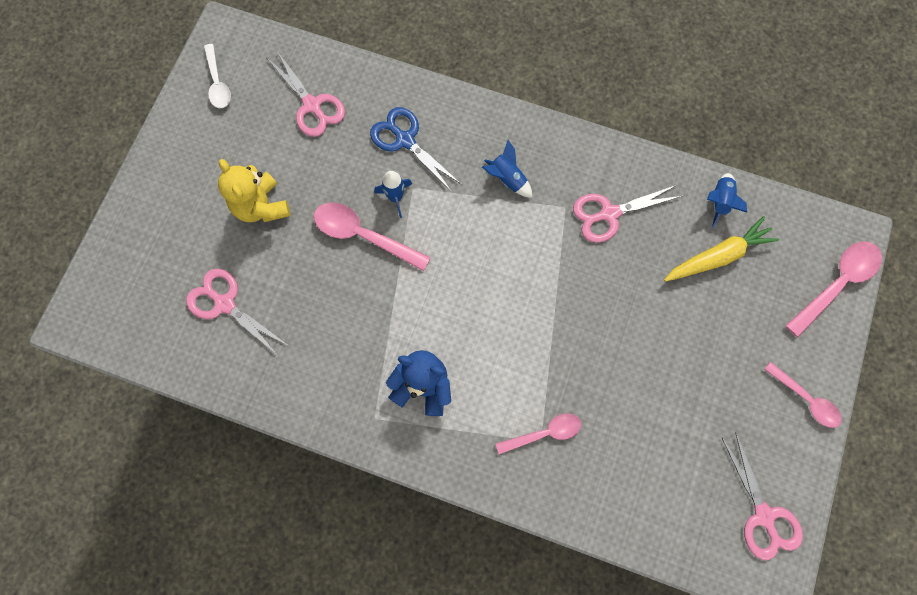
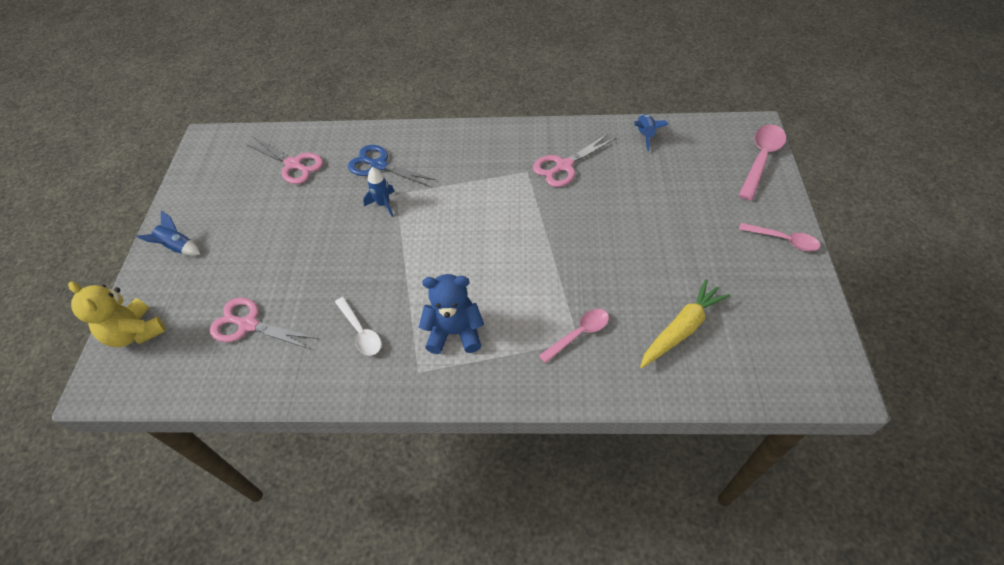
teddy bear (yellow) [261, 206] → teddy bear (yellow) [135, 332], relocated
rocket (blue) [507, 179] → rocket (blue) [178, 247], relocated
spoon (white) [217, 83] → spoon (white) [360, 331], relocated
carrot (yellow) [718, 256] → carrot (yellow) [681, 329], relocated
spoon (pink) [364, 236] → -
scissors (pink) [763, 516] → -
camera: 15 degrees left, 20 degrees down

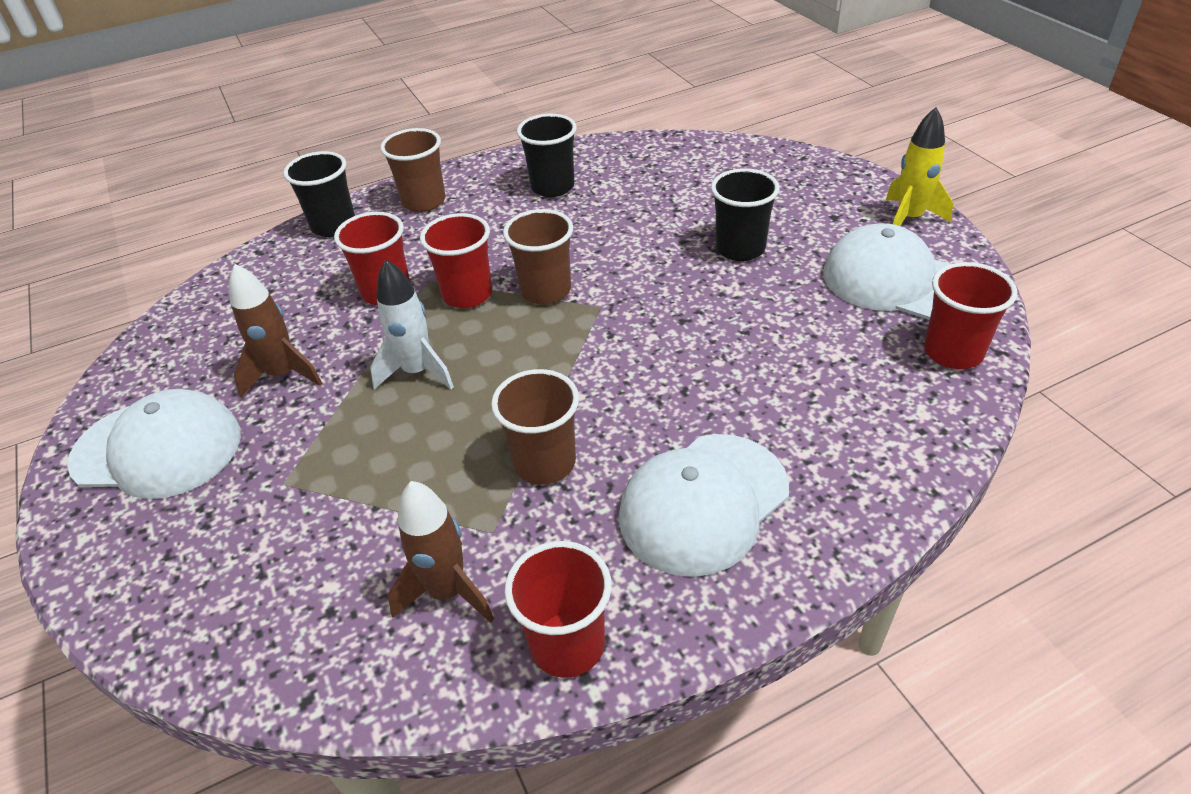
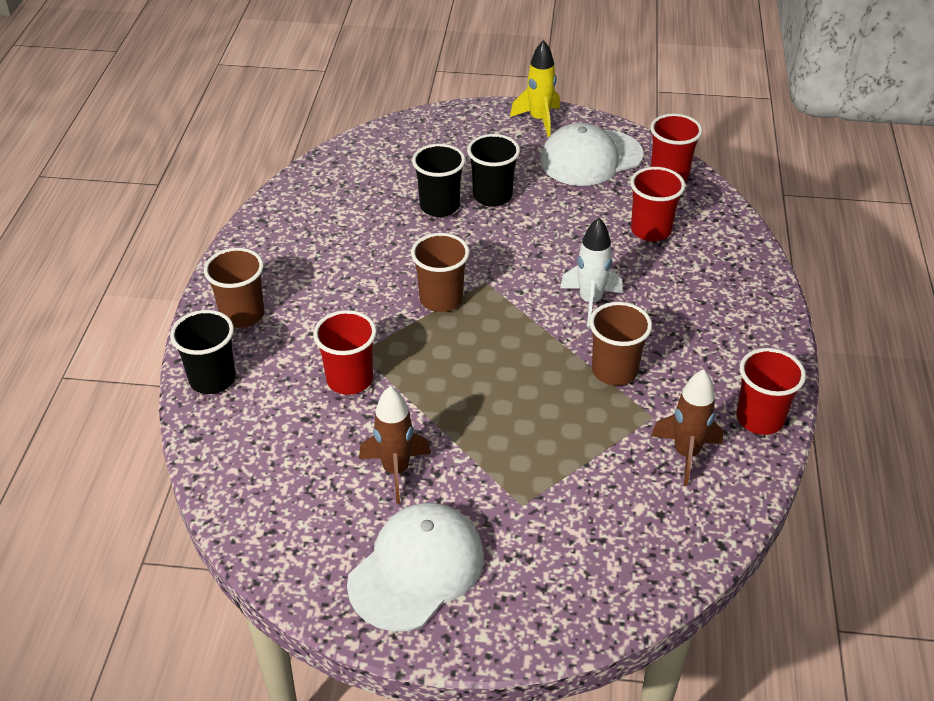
cup (black) [552, 187] → cup (black) [439, 206], relocated
rocket (white) [417, 372] → rocket (white) [590, 301], relocated
cup (red) [467, 294] → cup (red) [651, 230], relocated
cap (white) [703, 503] → -
camera: 60 degrees left, 0 degrees up

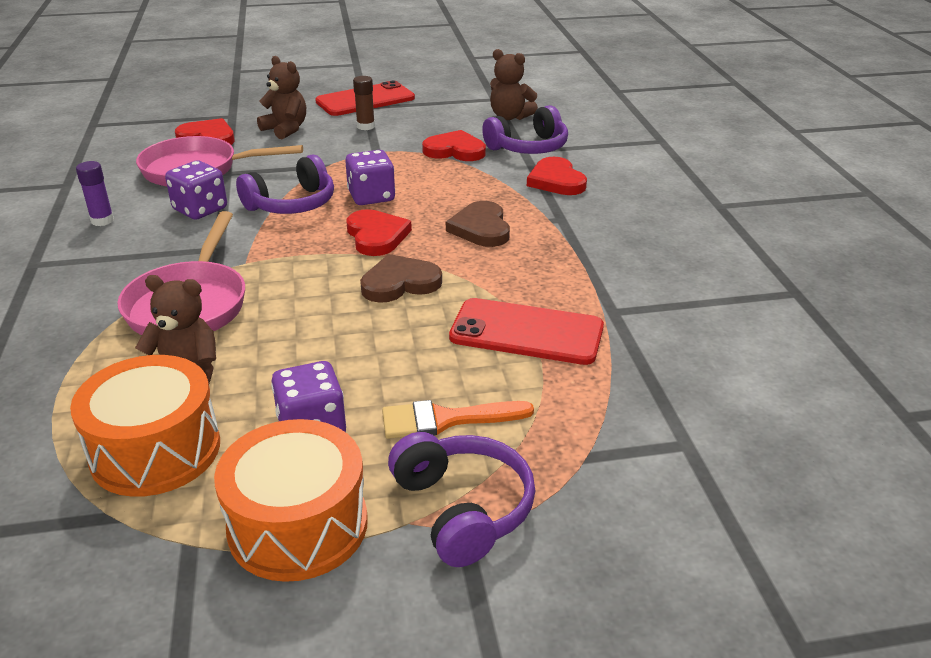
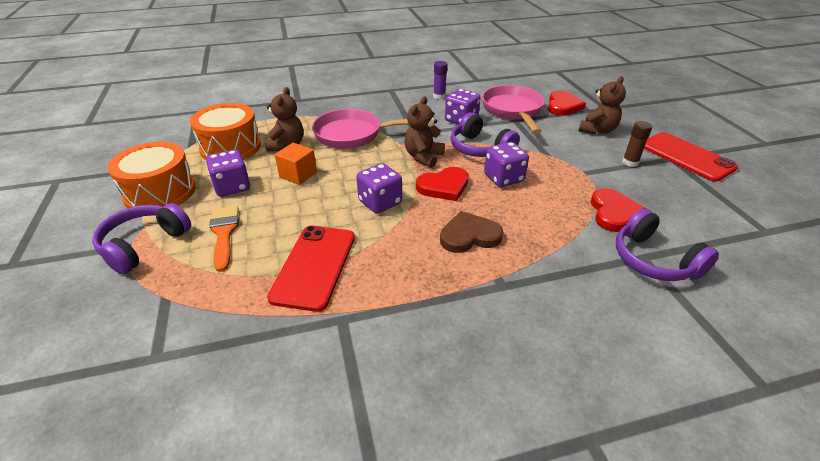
headphones (purple) [463, 509] → headphones (purple) [144, 245], 150 degrees clockwise
- → cube (orange) [298, 175]
heart (brown) [400, 283] → dice (purple) [380, 202]
teddy bear (brown) [510, 117] → teddy bear (brown) [423, 157], relocated
heart (red) [556, 181] → -
camera: 85 degrees right, 5 degrees up

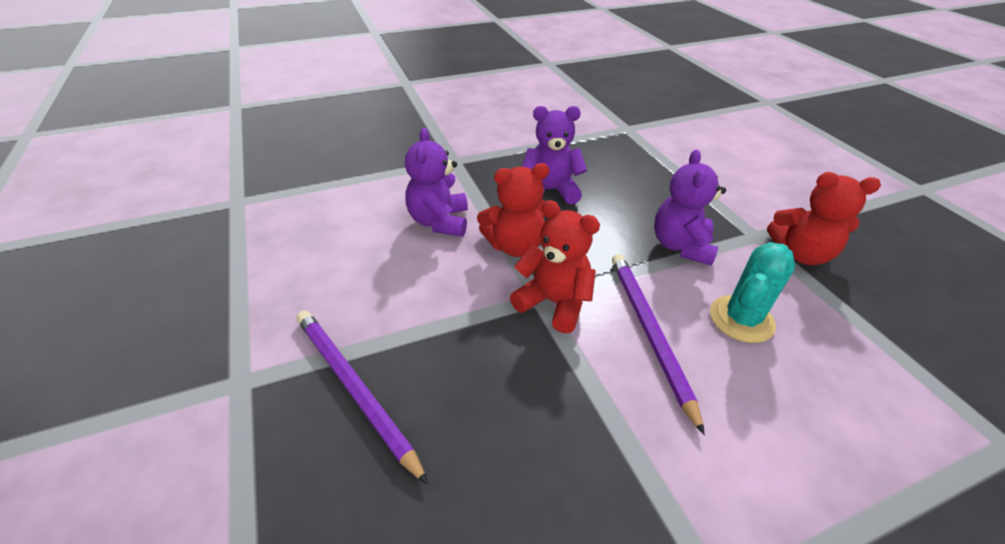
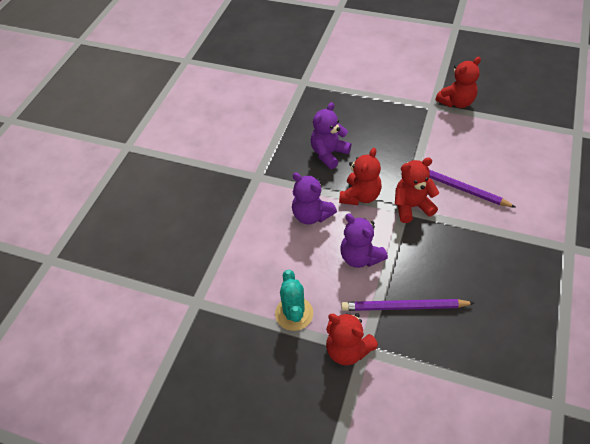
cactus (turquoise) [741, 319] → cactus (turquoise) [294, 313], relocated
- → teddy bear (red) [348, 349]
teddy bear (purple) [681, 246] → teddy bear (purple) [360, 257], relocated
camera: 45 degrees left, 10 degrees up

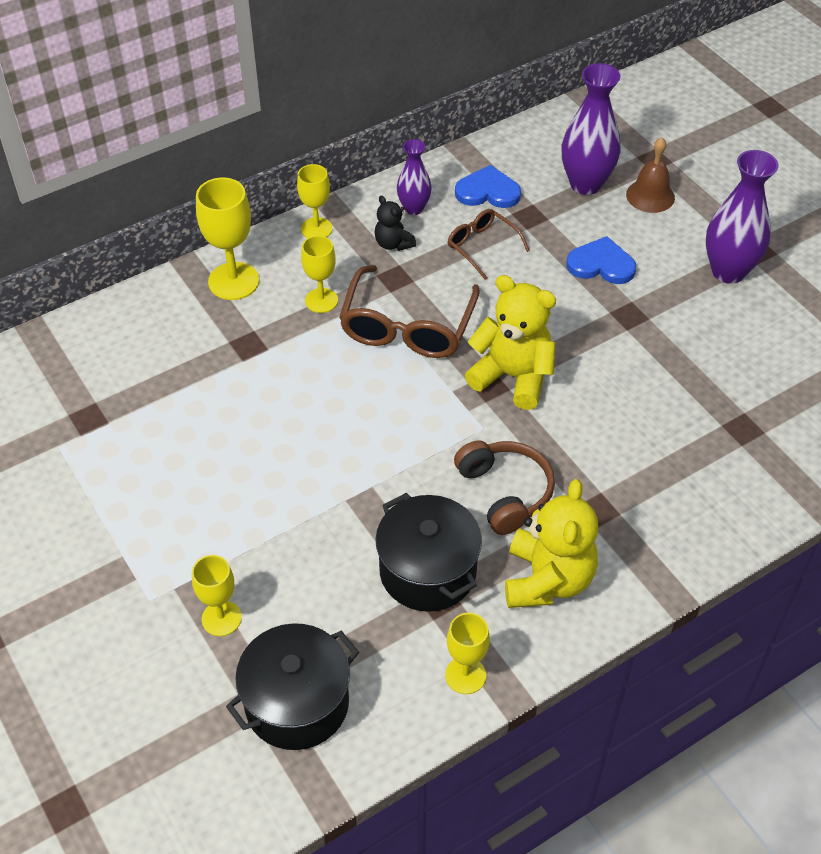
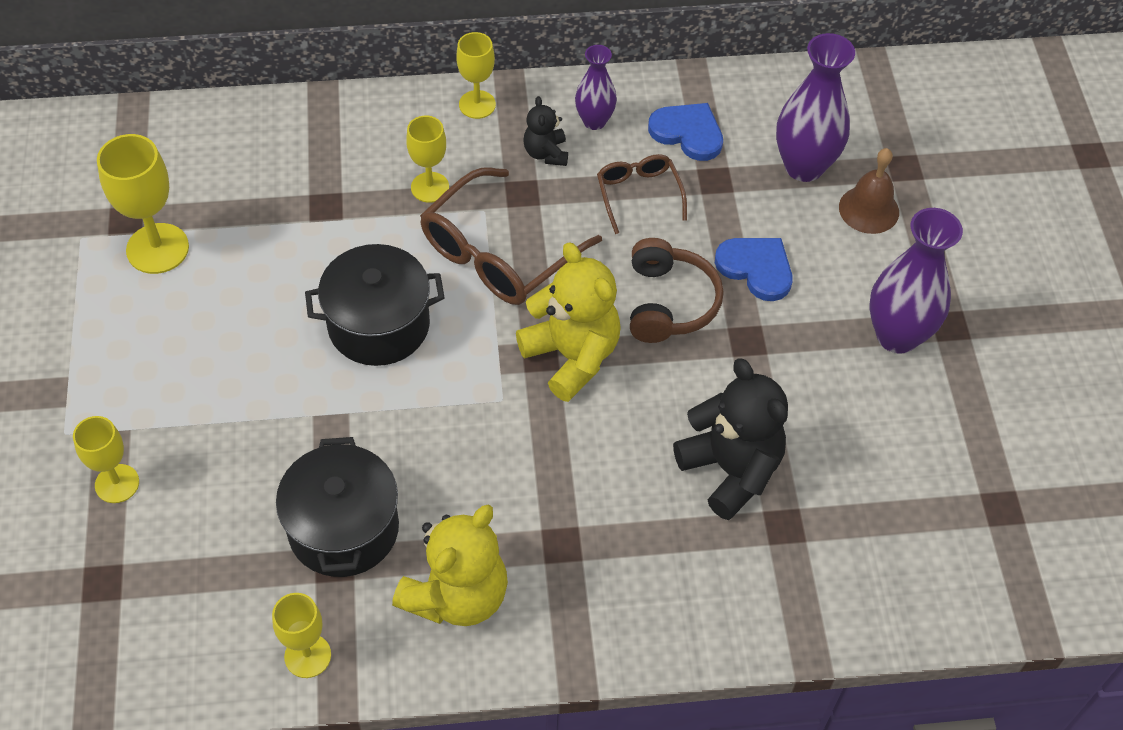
goblet (yellow) [233, 281] → goblet (yellow) [157, 248], relocated
pot (black) [297, 703] → pot (black) [378, 325], relocated
headphones (brown) [505, 492] → headphones (brown) [669, 303], relocated
- → teddy bear (black) [730, 470]
camera: 25 degrees right, 5 degrees up

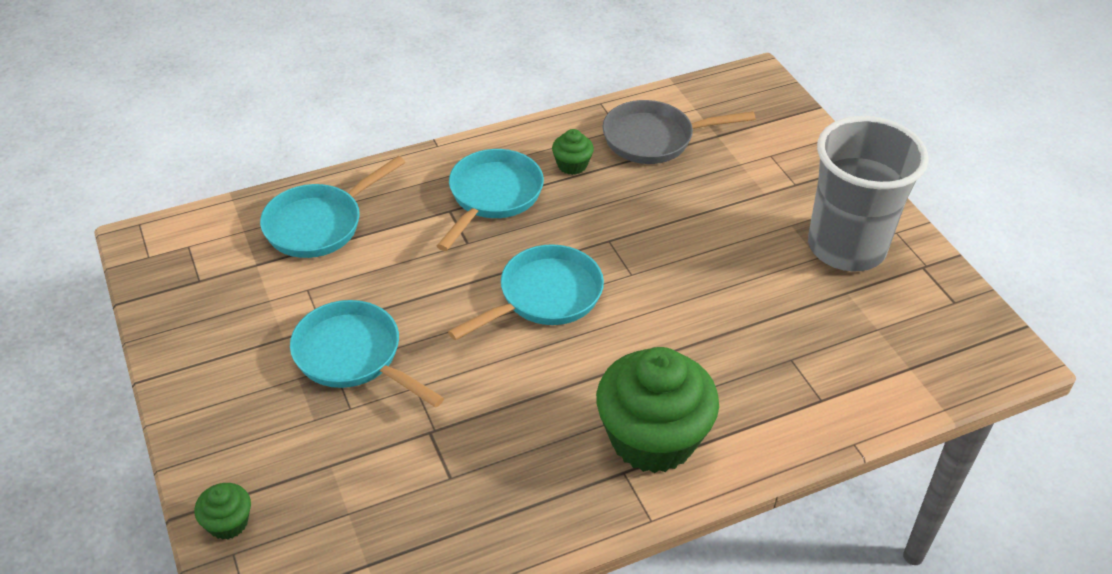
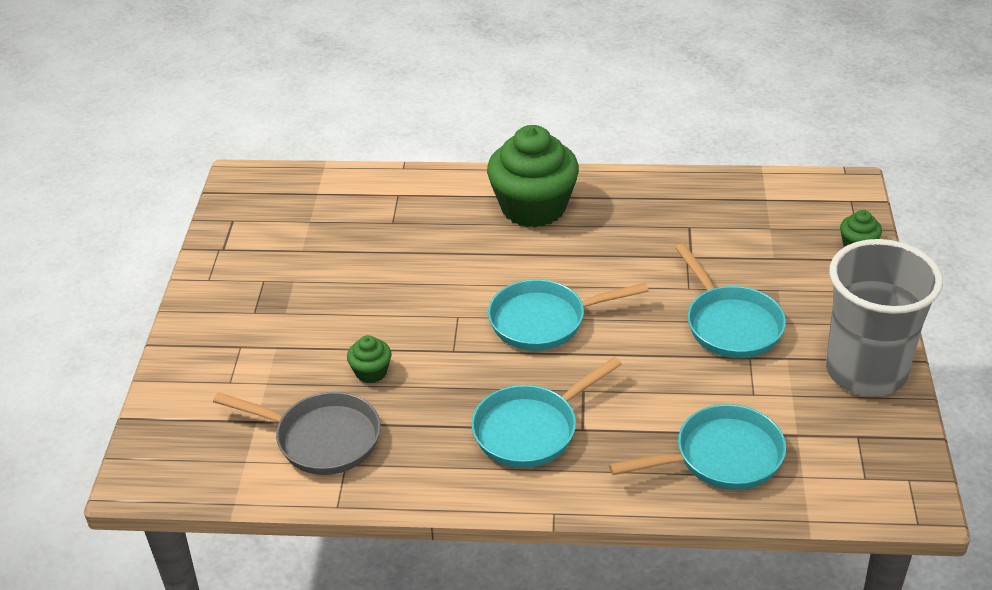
cupcake (green) [572, 165] → cupcake (green) [371, 372], relocated
cup (grey) [846, 247] → cup (grey) [866, 371], relocated
camera: 150 degrees left, 5 degrees down

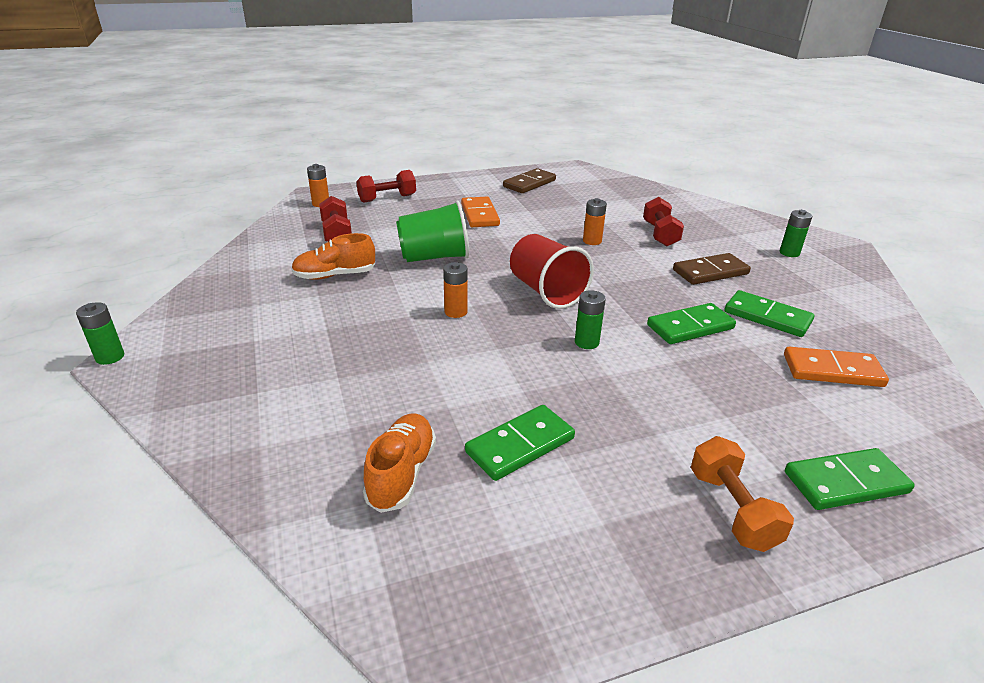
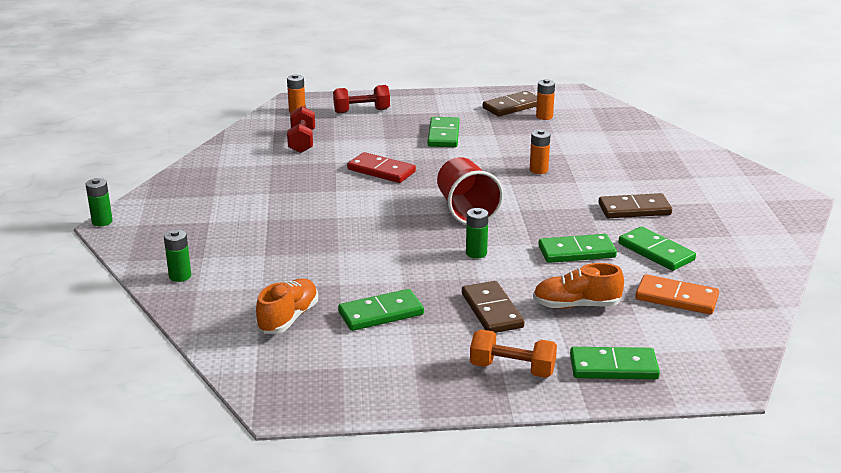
battery (green) [789, 253] → battery (green) [180, 276], relocated
cup (green) [434, 257] → domino (red) [381, 171]
domino (orange) [479, 215] → domino (green) [443, 135]
- → domino (brown) [492, 310]
dumbbell (orange) [732, 509] → dumbbell (orange) [512, 369], 75 degrees counterclockwise
shoe (orange) [335, 275] → shoe (orange) [576, 305], relocated
battery (orange) [456, 312] → battery (orange) [544, 116], relocated
dumbbell (red) [660, 234] → -
camera: 15 degrees right, 5 degrees down

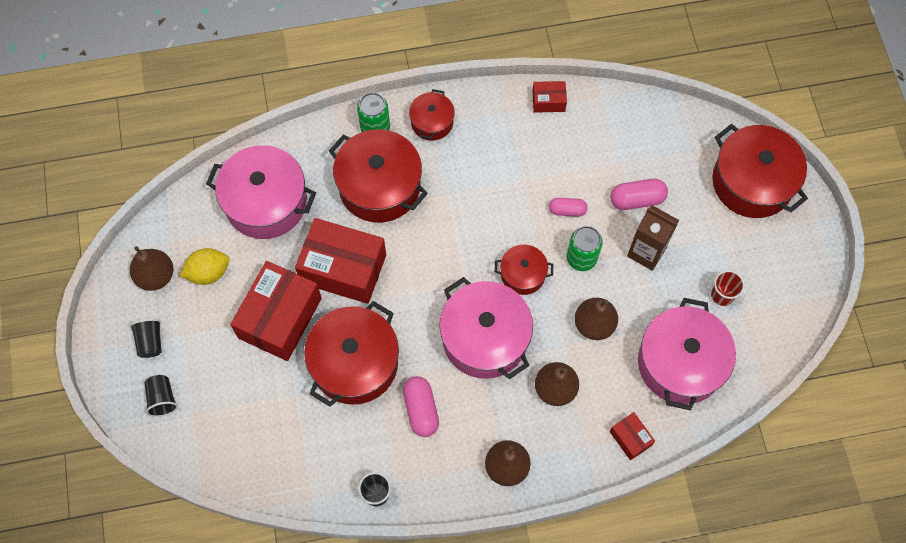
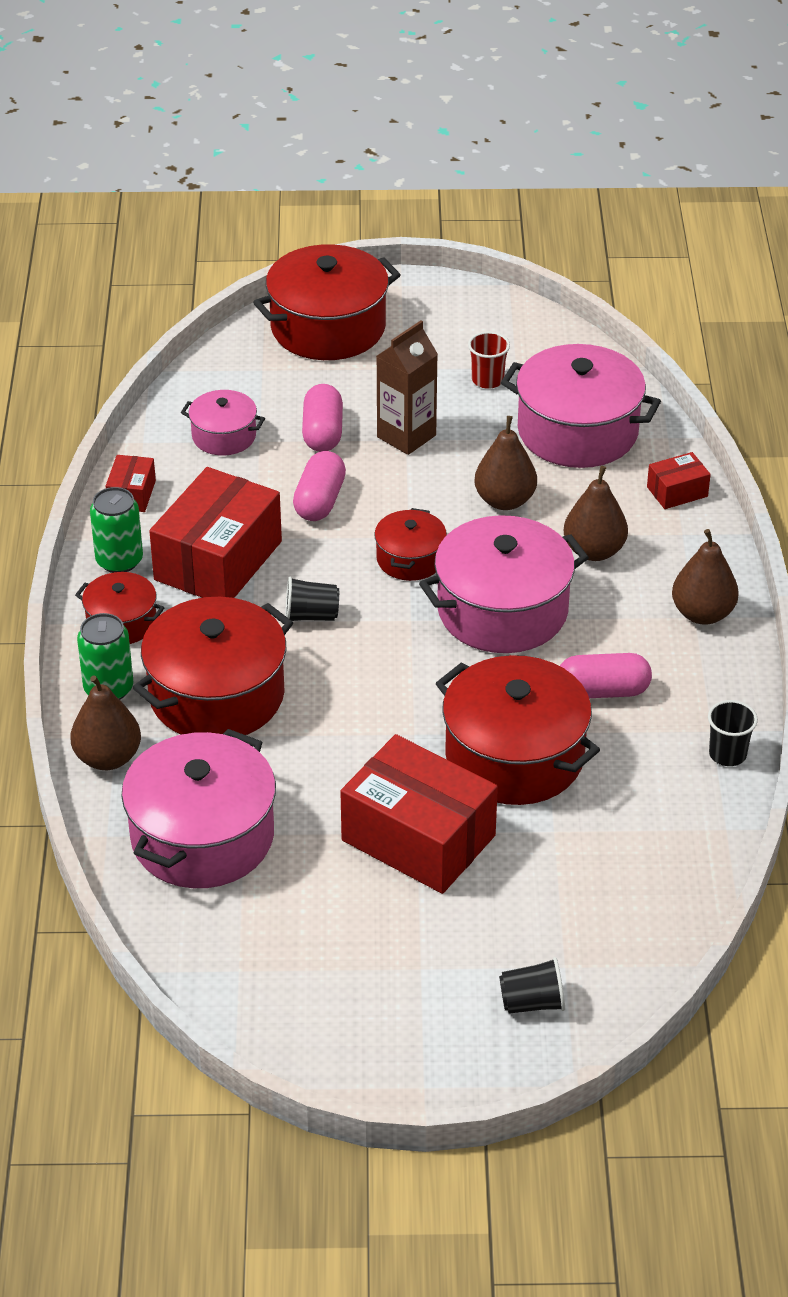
pear (brown) [156, 276] → pear (brown) [108, 758], relocated
can (green) [581, 258] → can (green) [119, 560], relocated
box (red) [343, 269] → box (red) [218, 561], relocated
- → pot (pink) [224, 436]
cup (black) [150, 342] → cup (black) [311, 616], relocated
capsule (pink) [567, 210] → capsule (pink) [319, 501], x1.51
lemon (yellow) [208, 273] → -
camera: 80 degrees left, 25 degrees down

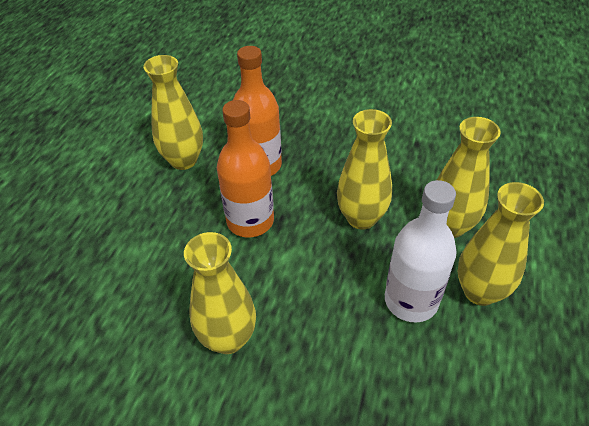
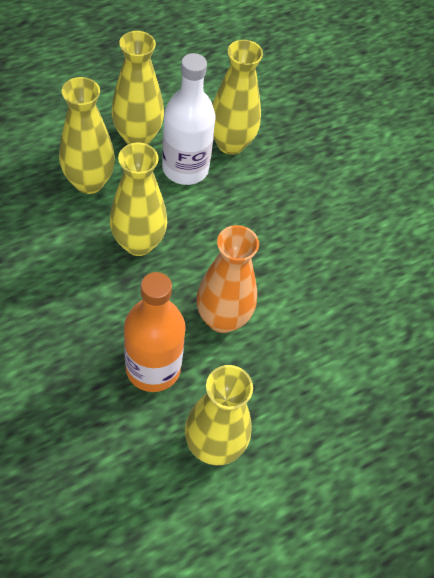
bottle (orange) [250, 221] → vase (orange) [222, 318]
vase (yellow) [228, 338] → vase (yellow) [231, 144], relocated
camera: 145 degrees left, 10 degrees up

